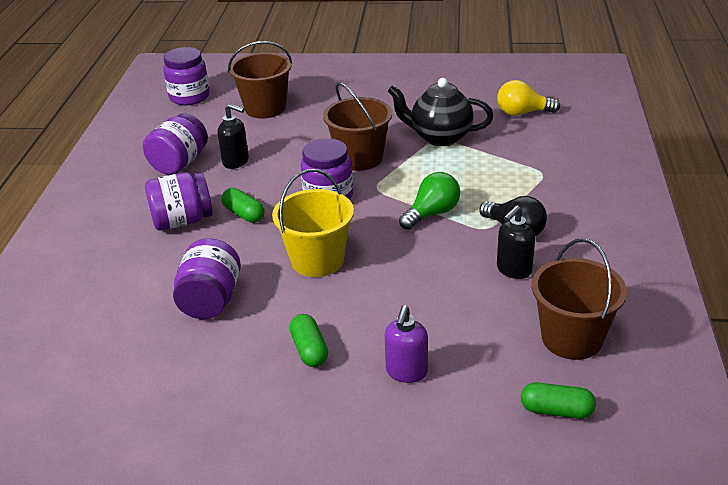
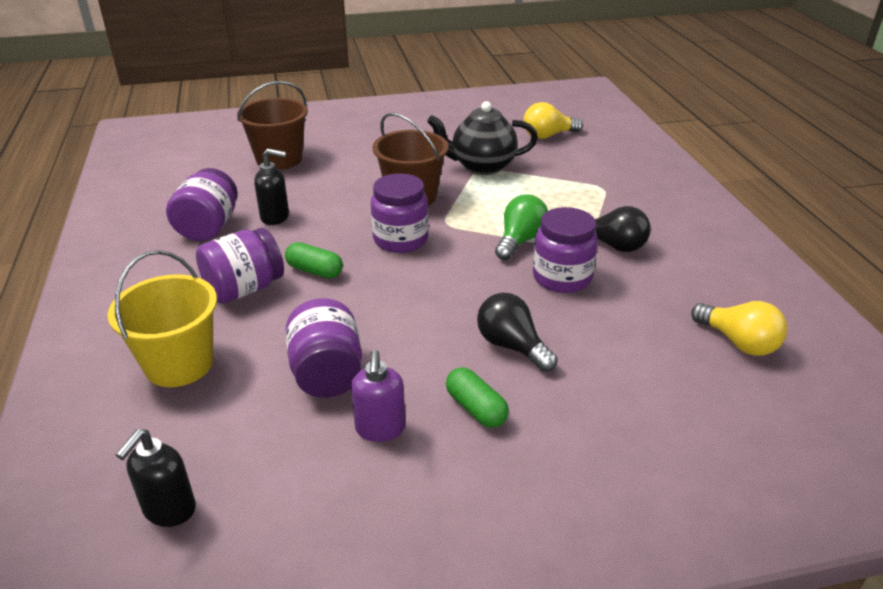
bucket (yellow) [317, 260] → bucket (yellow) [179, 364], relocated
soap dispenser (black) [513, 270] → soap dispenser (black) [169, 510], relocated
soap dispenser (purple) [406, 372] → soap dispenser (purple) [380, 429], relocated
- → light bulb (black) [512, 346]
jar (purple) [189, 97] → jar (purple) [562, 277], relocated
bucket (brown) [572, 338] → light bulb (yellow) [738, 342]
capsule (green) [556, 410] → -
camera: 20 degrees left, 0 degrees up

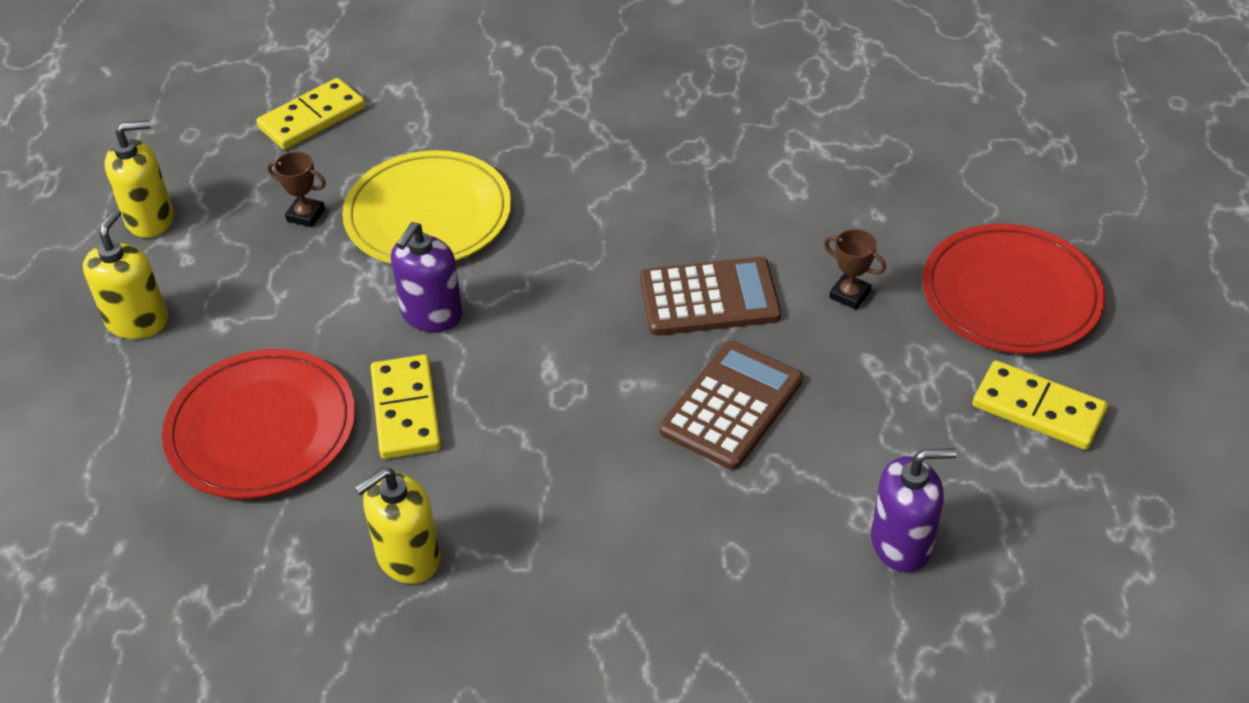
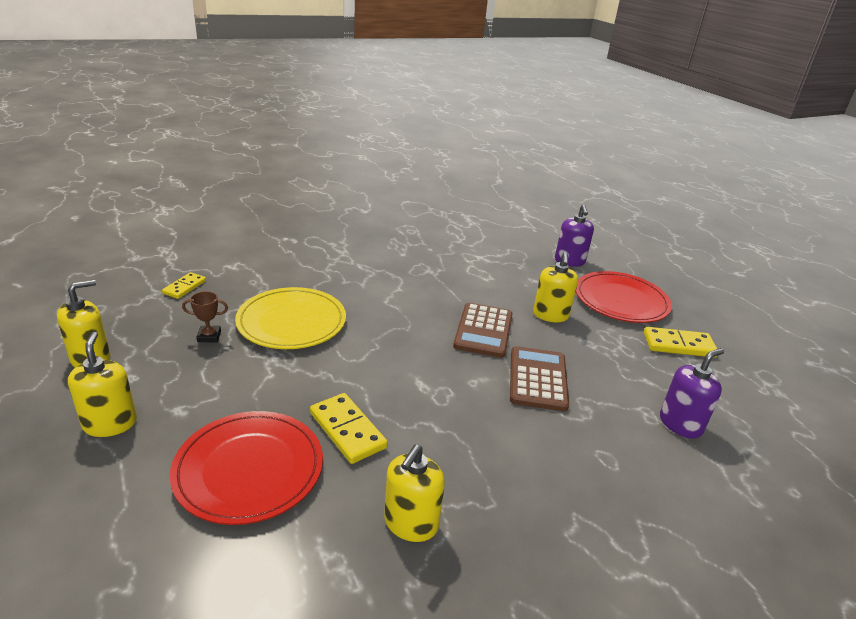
domino (yellow) [312, 118] → domino (yellow) [184, 287], x0.64
calculator (brown) [709, 298] → calculator (brown) [483, 331], 135 degrees clockwise
trophy (brown) [849, 294] → soap dispenser (yellow) [550, 315]
soap dispenser (purple) [431, 314] → soap dispenser (purple) [569, 261], relocated
camera: 30 degrees left, 15 degrees down

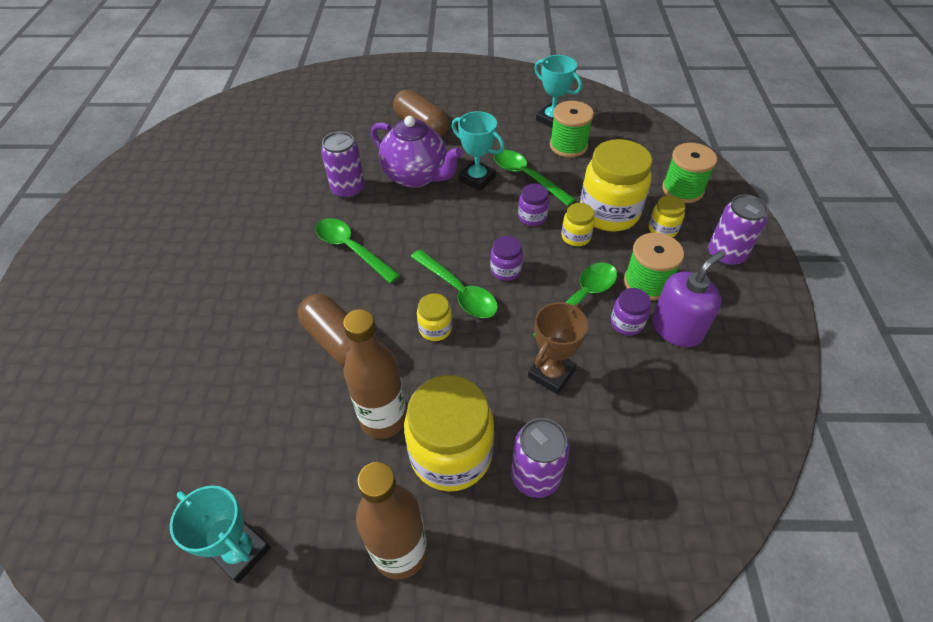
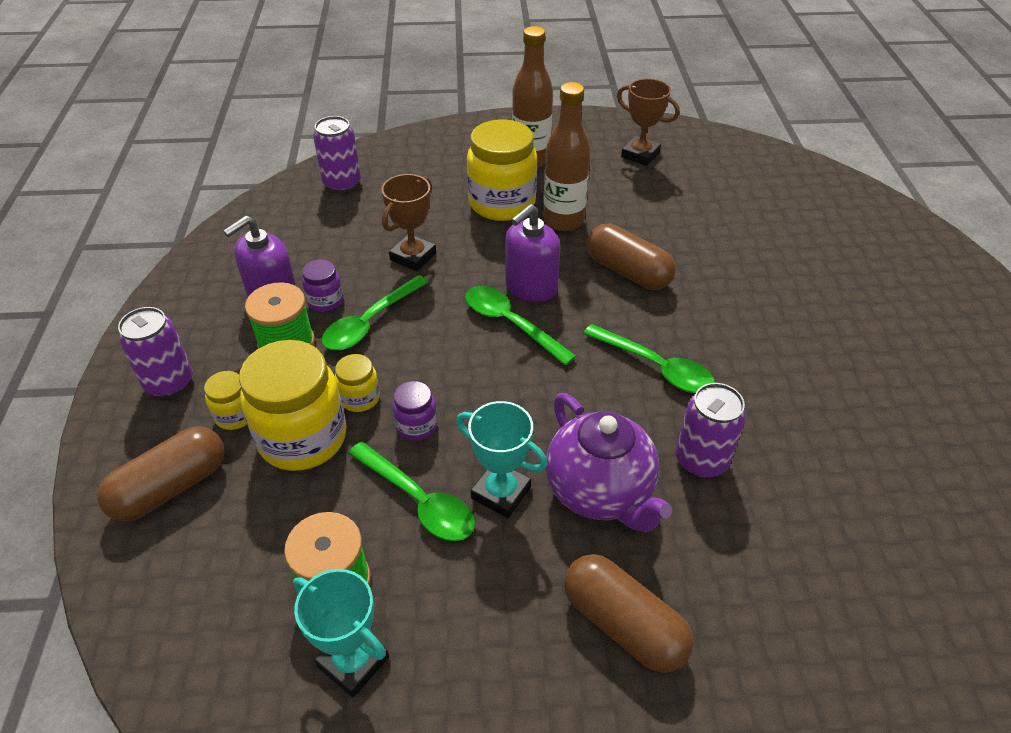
spool (green) [682, 189] → capsule (brown) [171, 487]
can (purple) [535, 476] → can (purple) [342, 183], relocated
jar (yellow) [435, 329] → soap dispenser (purple) [531, 287]
teapot (purple) [417, 176] → teapot (purple) [600, 492], 150 degrees counterclockwise
trophy (turquoise) [241, 552] → trophy (brown) [640, 155]
jar (purple) [505, 270] → -
camera: 175 degrees right, 5 degrees down

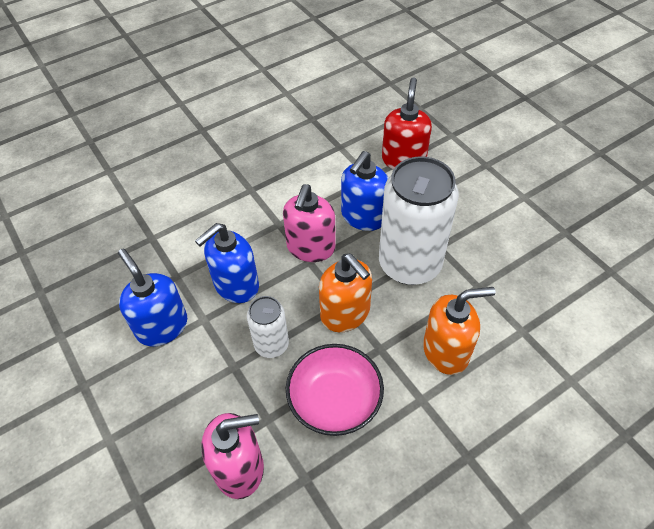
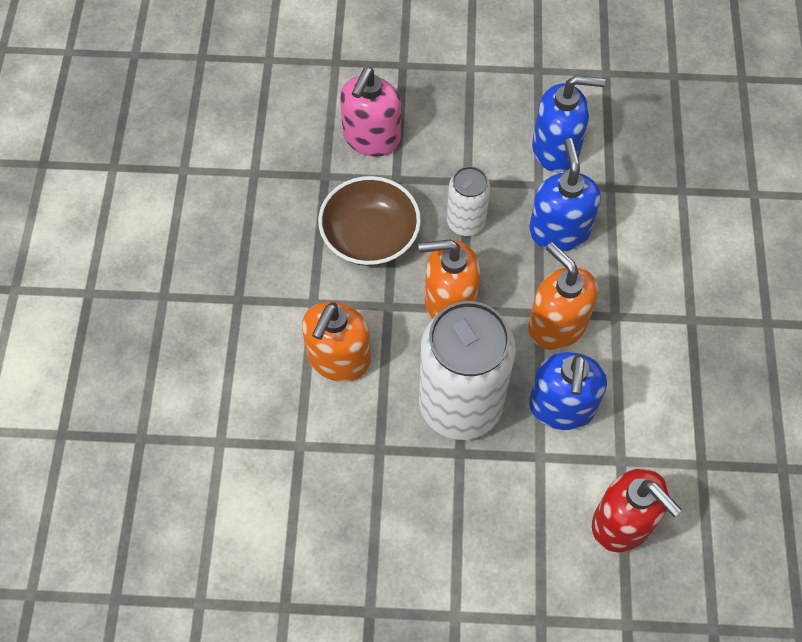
bowl (pink) [334, 400] → bowl (brown) [370, 236]
soap dispenser (pink) [310, 248] → soap dispenser (orange) [556, 325]
soap dispenser (blue) [363, 217] → soap dispenser (blue) [561, 407], 150 degrees counterclockwise
camera: 125 degrees right, 10 degrees up

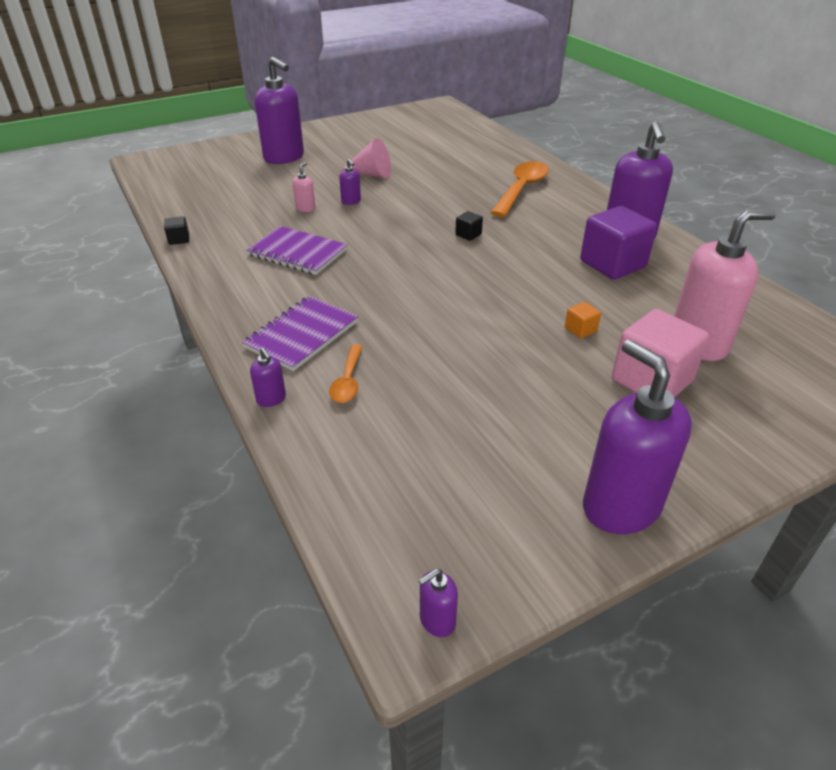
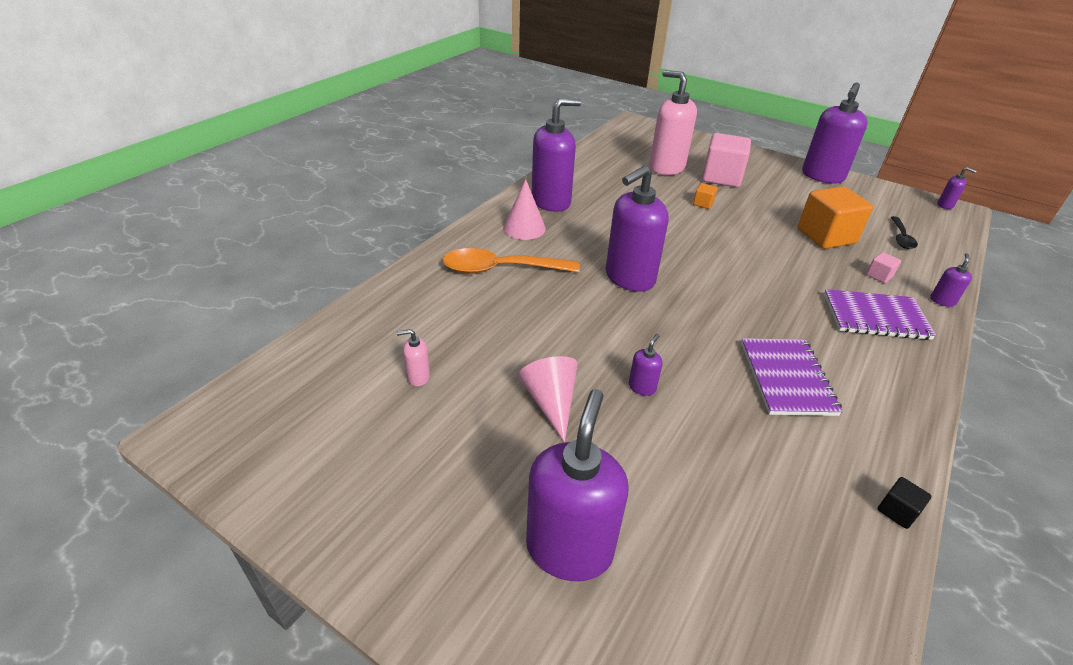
soap dispenser (pink) [305, 208] → soap dispenser (pink) [418, 377], relocated
- → cone (pink) [524, 228]
cube (black) [468, 235] → soap dispenser (purple) [629, 278]
- → cube (orange) [826, 236]
spoon (orange) [348, 381] → cube (pink) [879, 276]
- → spoon (black) [901, 238]
cube (purple) [612, 264] → -
camera: 120 degrees left, 0 degrees up

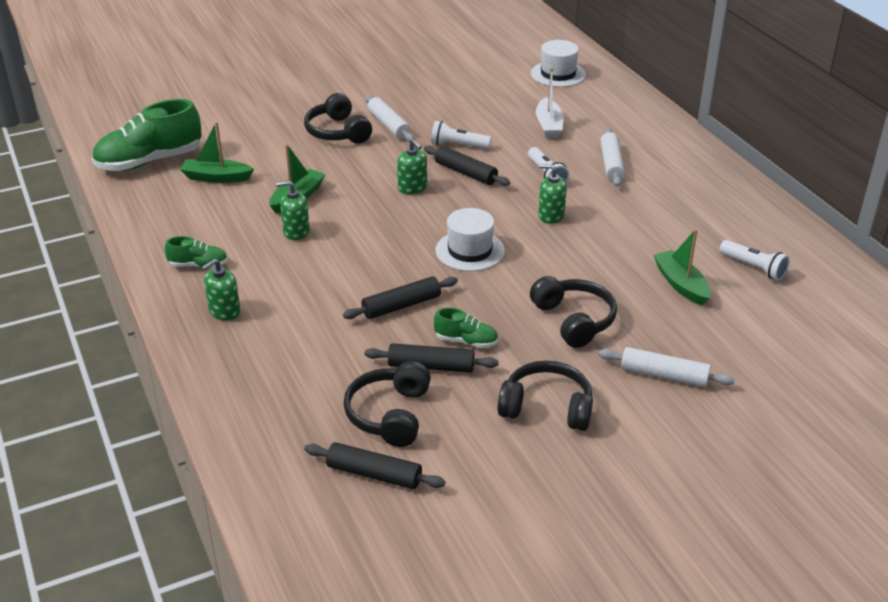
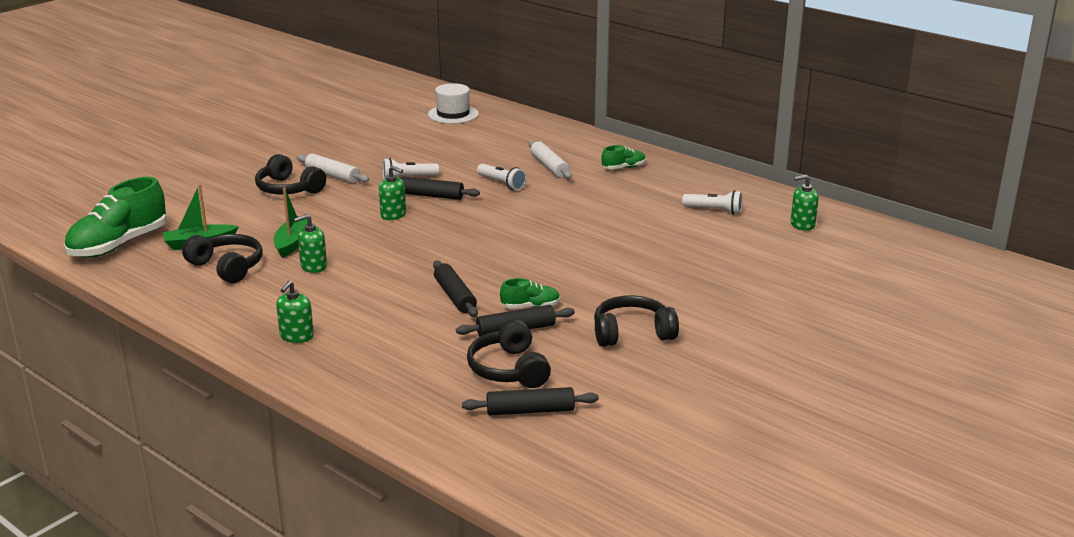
headphones (black) [574, 320] → headphones (black) [227, 267], relocated
rolling pin (black) [401, 306] → rolling pin (black) [455, 296], 60 degrees counterclockwise
shoe (green) [198, 265] → shoe (green) [623, 168], relocated
soap dispenser (green) [551, 215] → soap dispenser (green) [802, 225], relocated
hat (white) [470, 251] → -
boat (white) [549, 125] → -
rolling pin (white) [664, 375] → -
boat (green) [681, 284] → -
camera: 25 degrees left, 10 degrees down

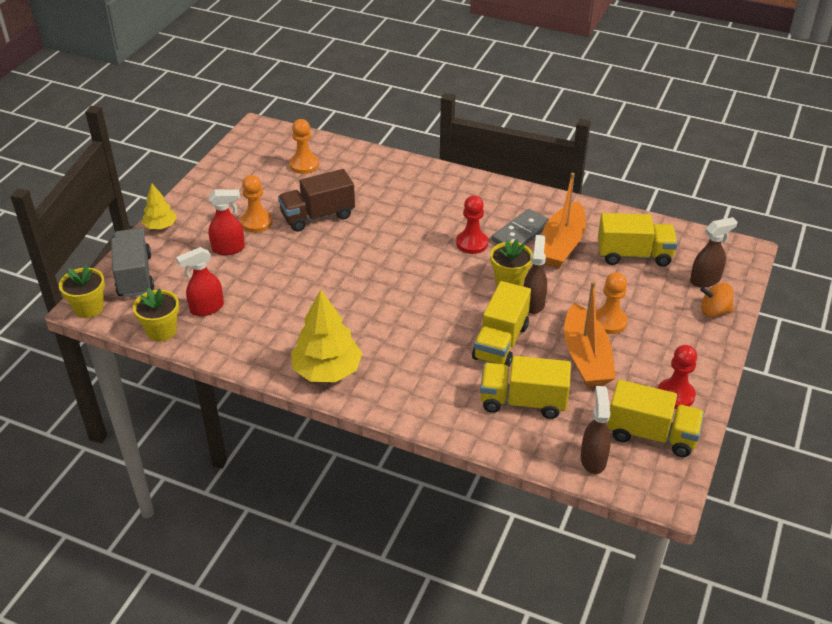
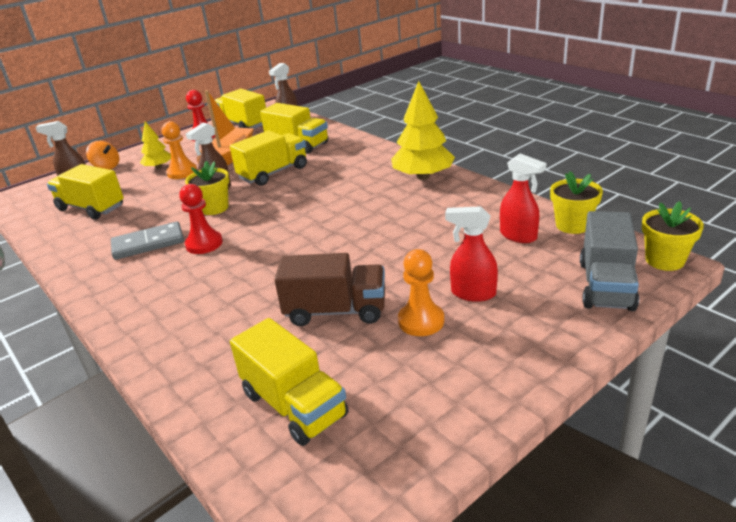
tree (yellow) [160, 226] → tree (yellow) [158, 167], relocated
pawn (orange) [304, 165] → truck (yellow) [294, 405]
spray bottle (red) [206, 308] → spray bottle (red) [518, 236], 45 degrees clockwise
boat (orange) [561, 245] → -
camera: 150 degrees left, 10 degrees down

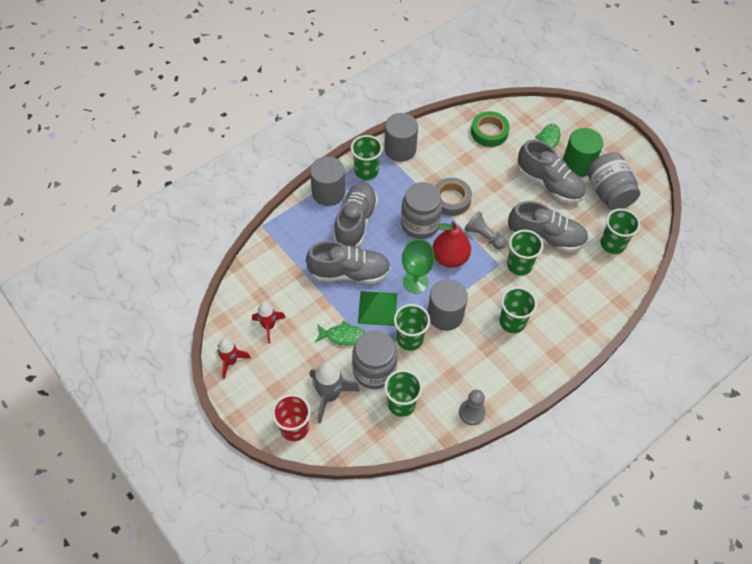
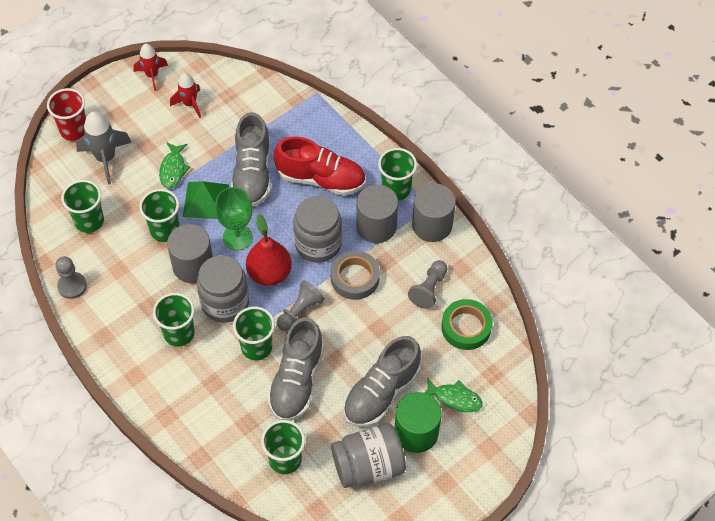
jar (grey) [374, 370] → jar (grey) [225, 302], relocated
shoe (grey) [355, 222] → shoe (red) [321, 179]
cylinder (grey) [328, 192] → cylinder (grey) [376, 226], relocated
- → pawn (grey) [429, 289]
camera: 90 degrees right, 0 degrees up

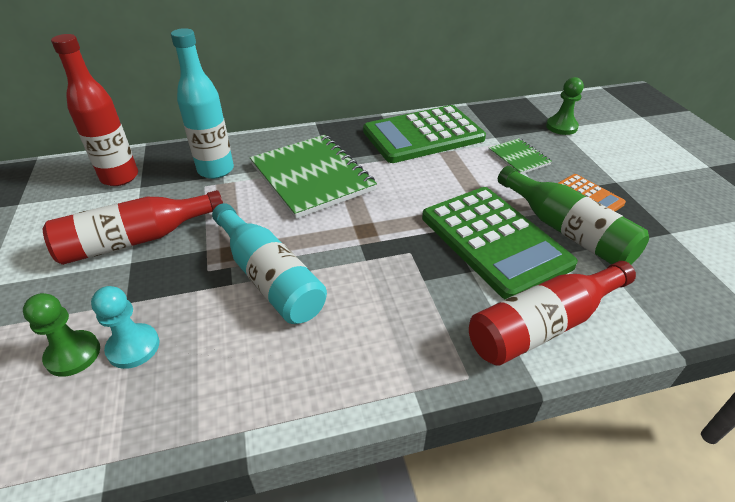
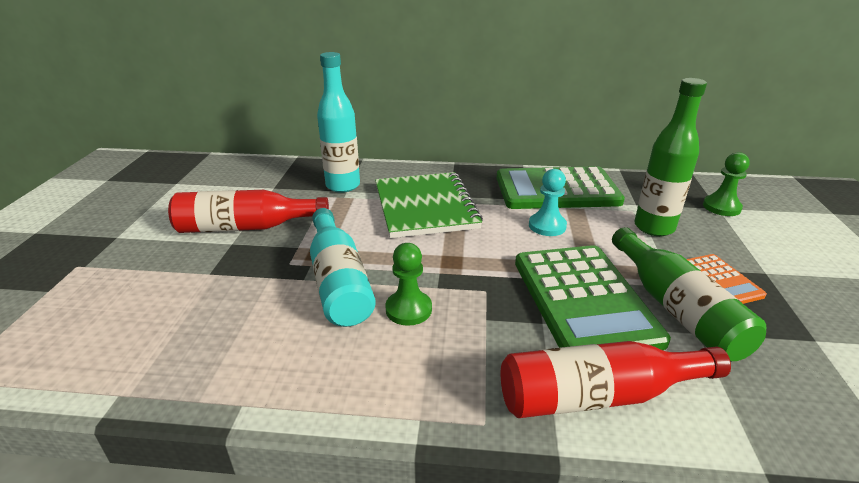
pawn (green) [73, 354] → pawn (green) [408, 309], relocated
pawn (turquoise) [133, 347] → pawn (turquoise) [547, 226], relocated
notebook (green) [519, 157] → bottle (green) [654, 227]
bottle (red) [120, 177] → -
camera: 20 degrees right, 10 degrees down

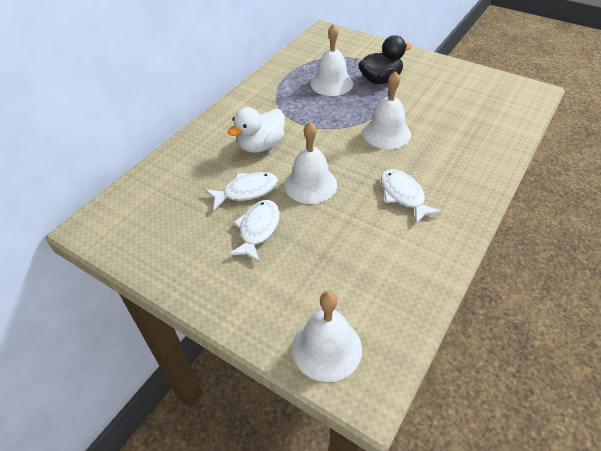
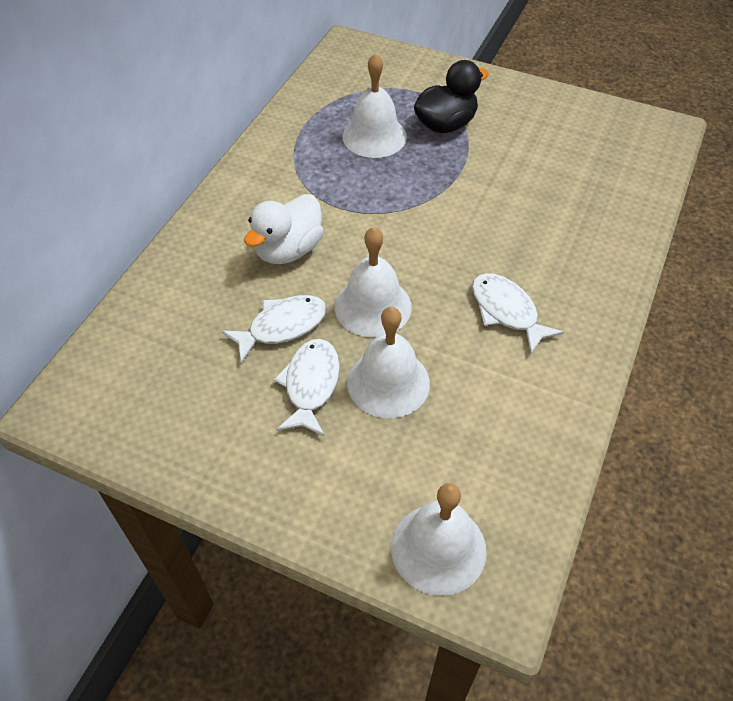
bell (white) [386, 133] → bell (white) [388, 382], relocated
camera: 10 degrees left, 5 degrees up

